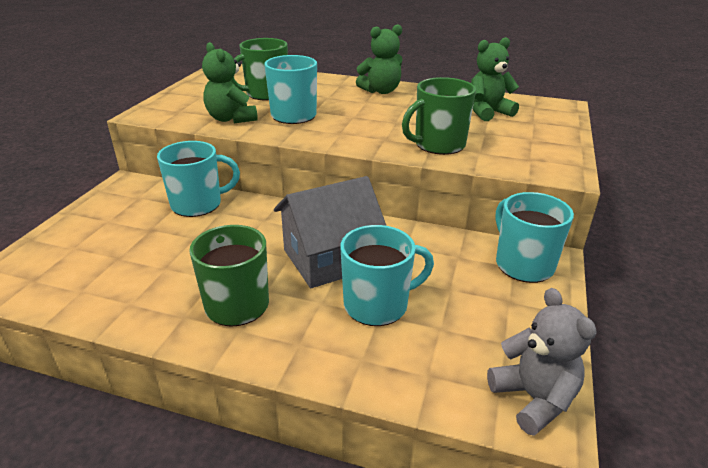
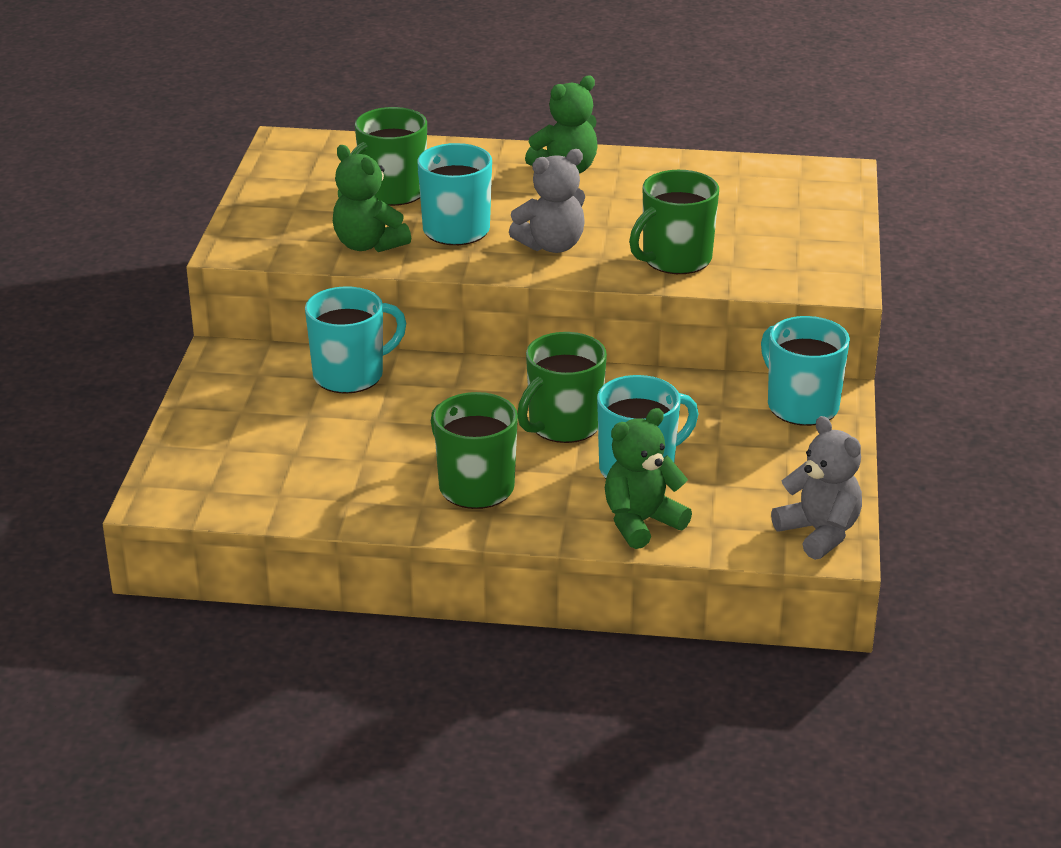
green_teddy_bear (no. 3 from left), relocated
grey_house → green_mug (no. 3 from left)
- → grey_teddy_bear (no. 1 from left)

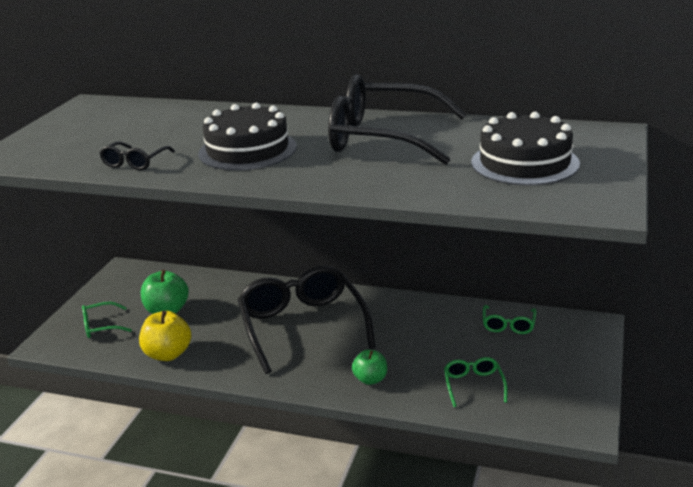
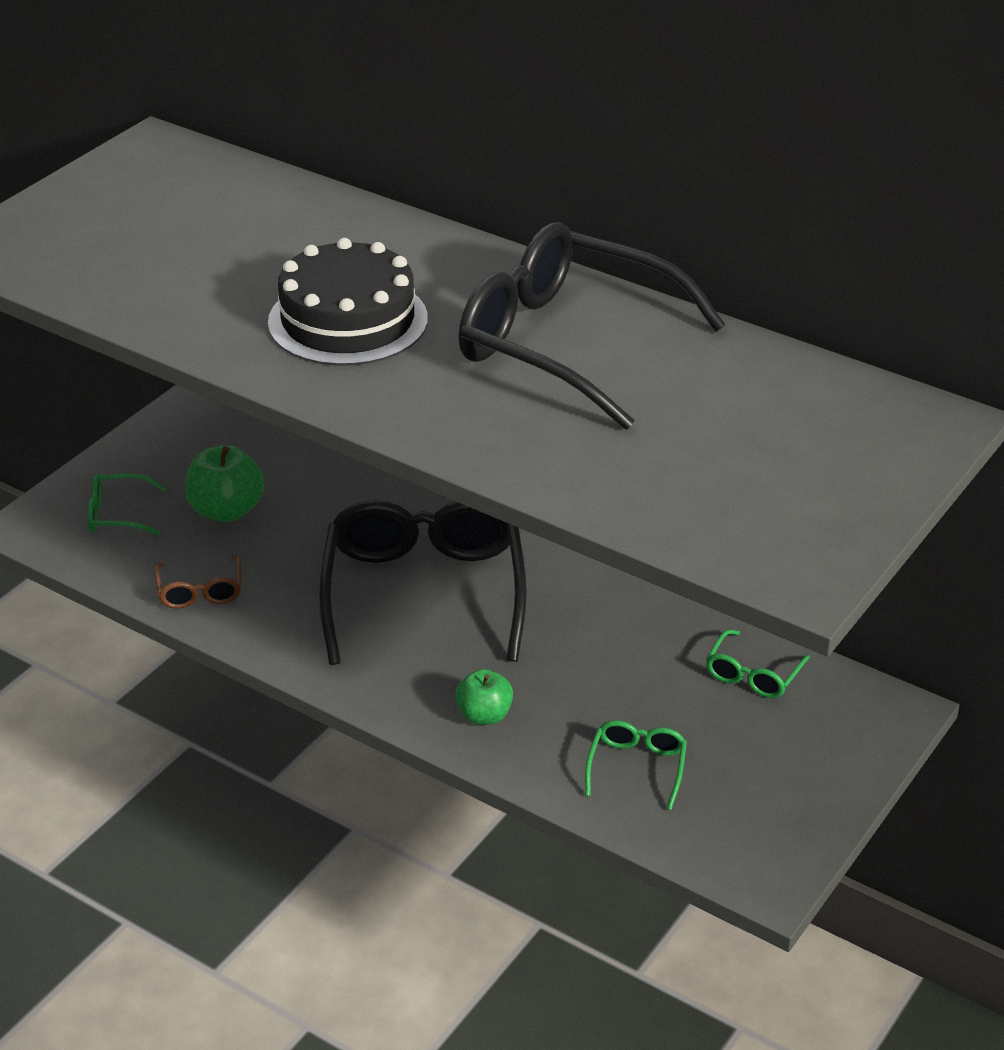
black_cake (no. 2 from left) → -
black_glasses (no. 1 from left) → -
yellow_apple → brown_glasses

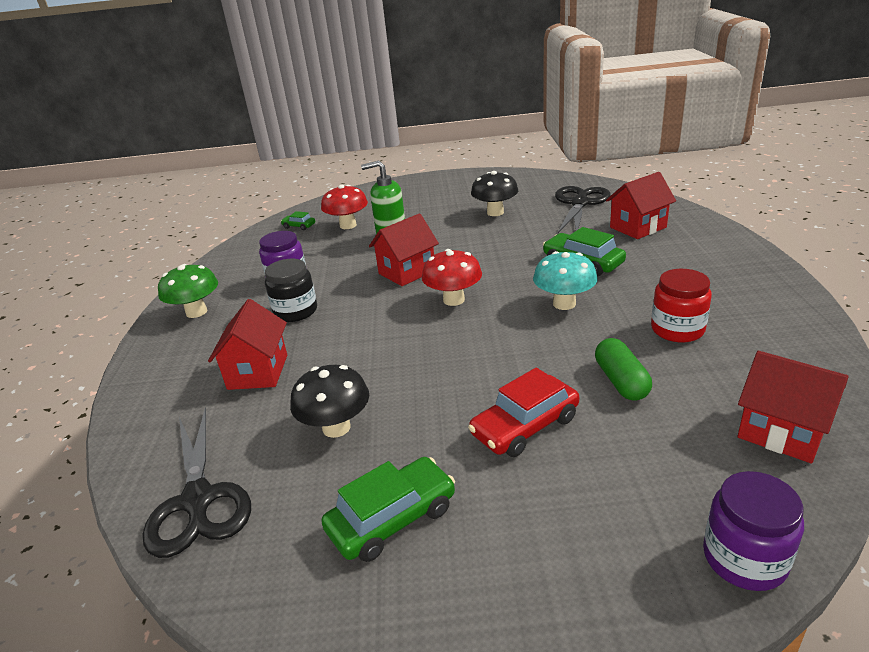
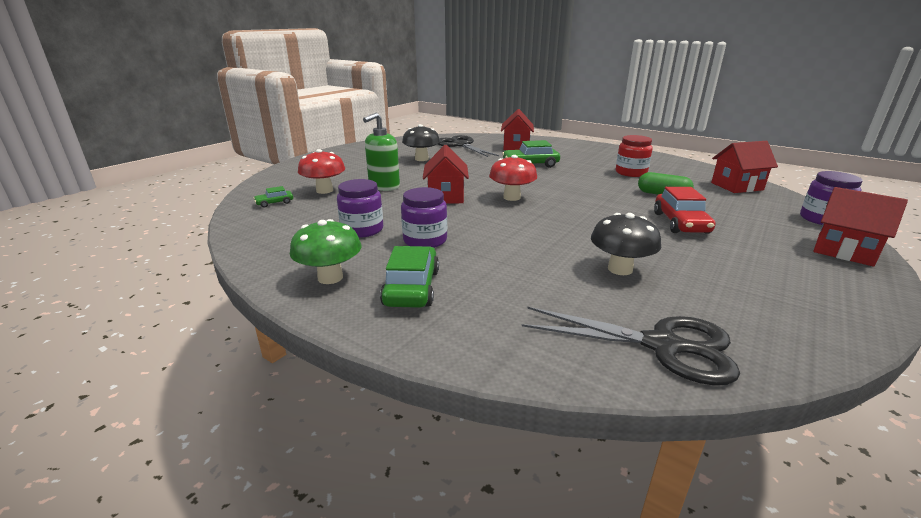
turquoise_mushroom → -
black_jar → purple_jar (no. 2 from left)
red_house (no. 1 from left in the first image) → red_house (no. 4 from left), relocated
green_car (no. 2 from left), relocated

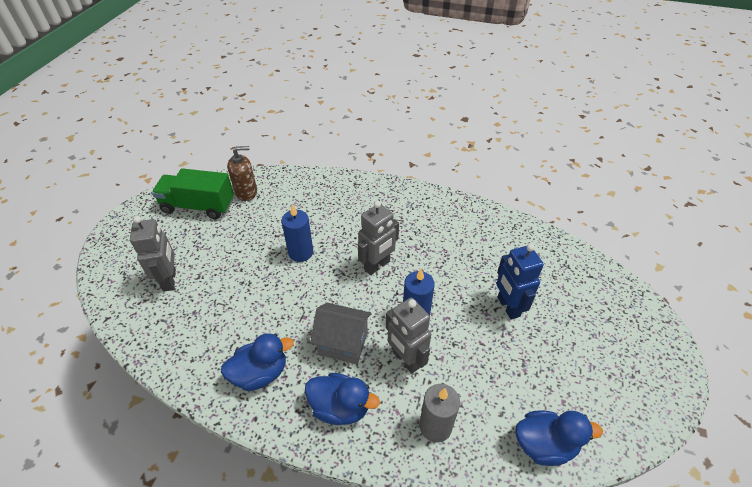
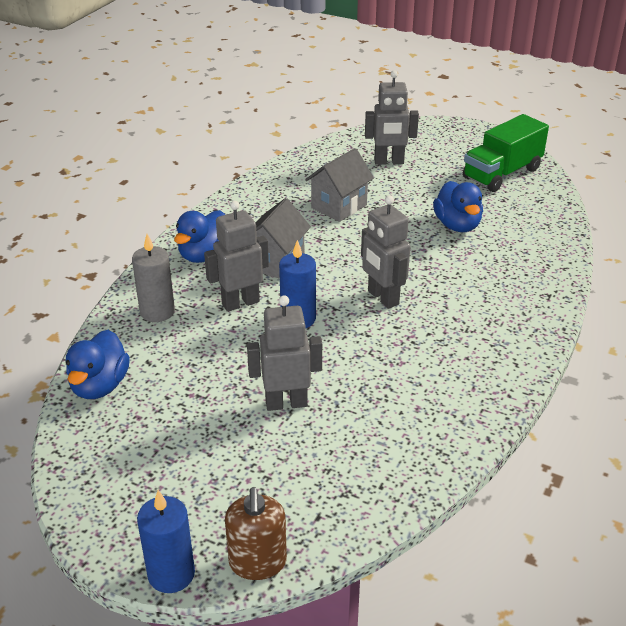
brown_soap_dispenser, relocated
green_truck, 150 degrees counterclockwise
blue_candle (no. 1 from left), relocated
blue_robot → grey_robot (no. 2 from left)
blue_duck (no. 1 from left in the first image) → blue_duck (no. 3 from left), relocated
- → grey_house (no. 2 from left)

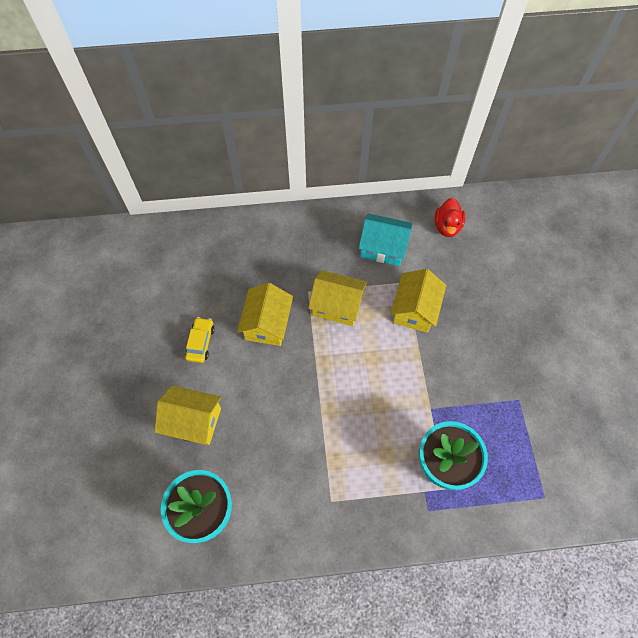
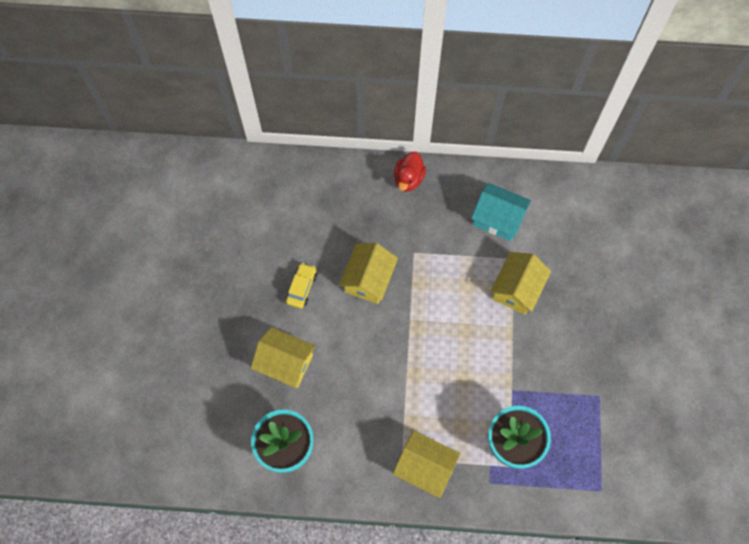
red_duck, relocated
yellow_house (no. 3 from left), relocated

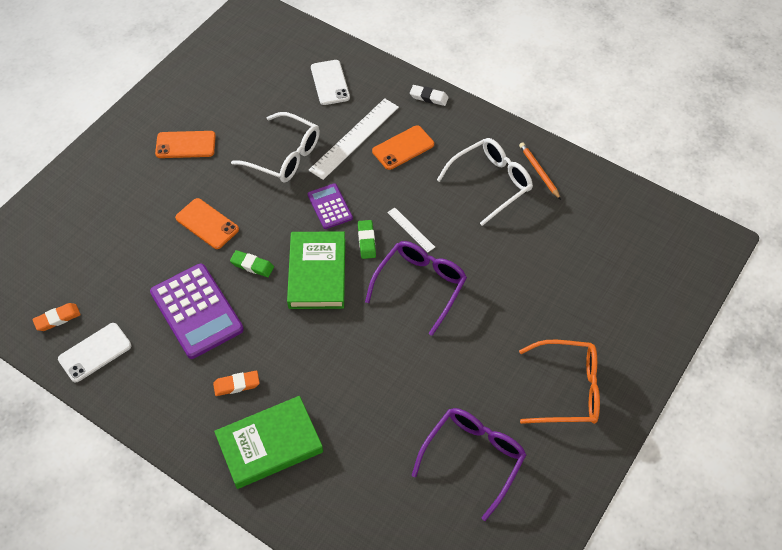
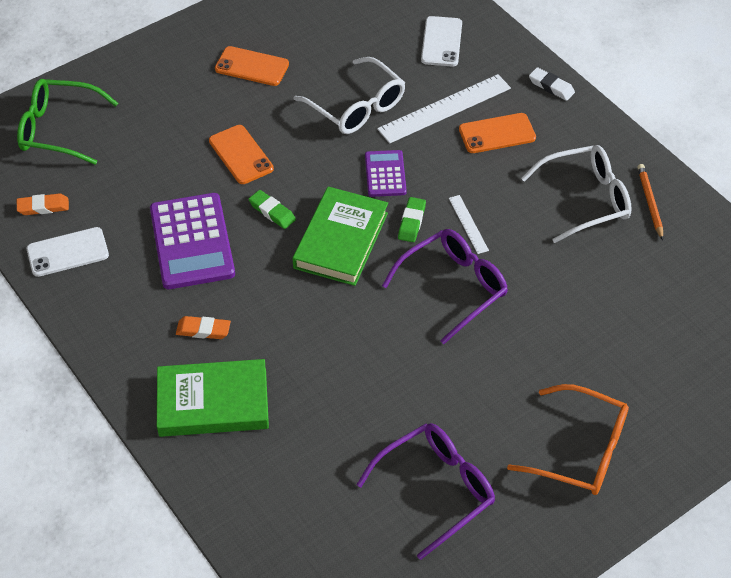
- → green_glasses

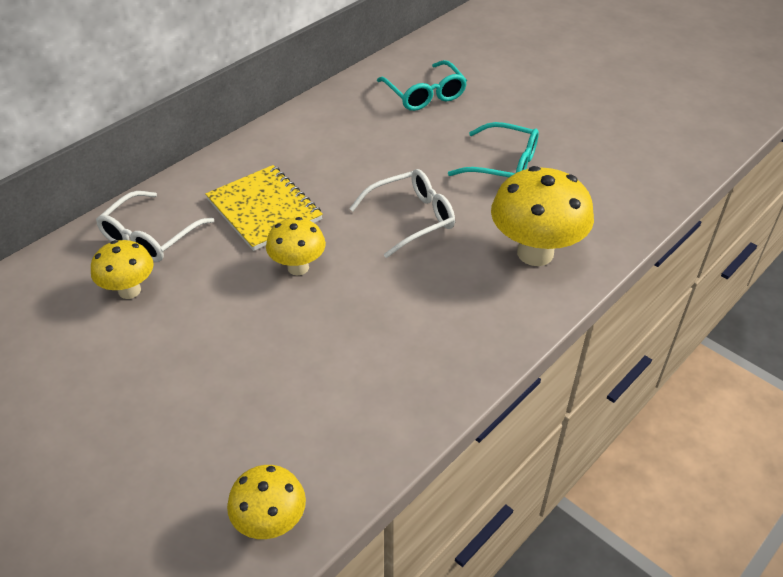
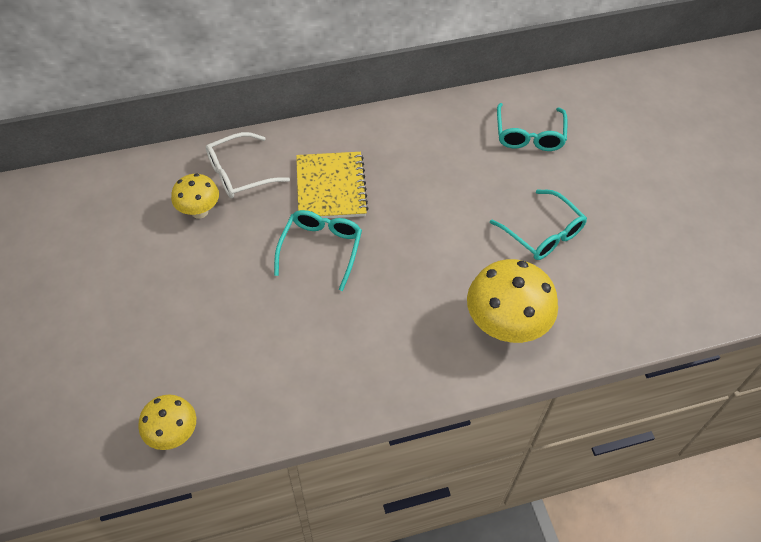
white_glasses (no. 2 from left) → -
yellow_mushroom (no. 3 from left) → turquoise_glasses (no. 1 from left)

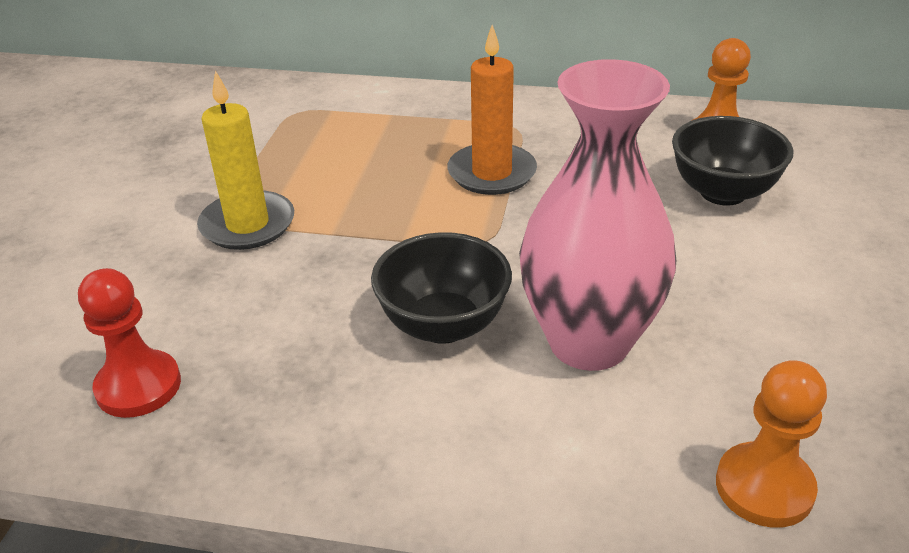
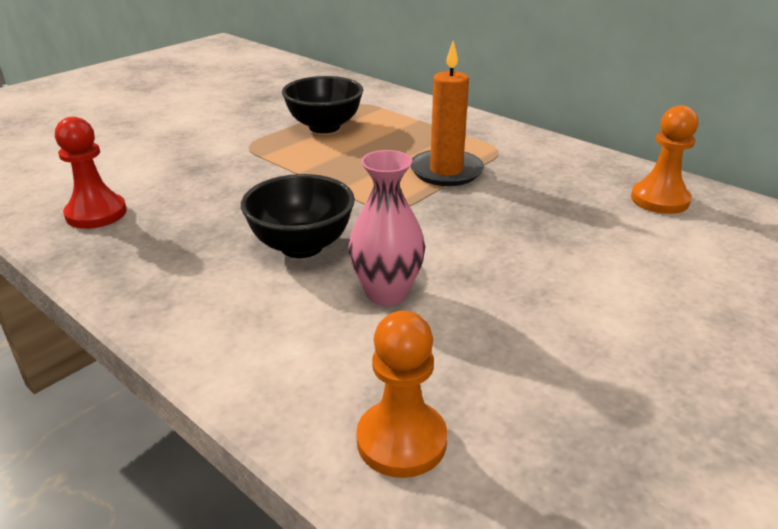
pink_vase, x0.59
yellow_candle → -
black_bowl (no. 2 from left), relocated

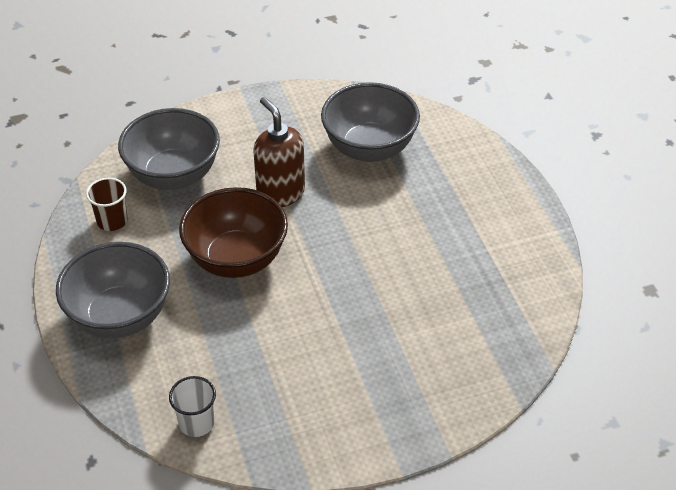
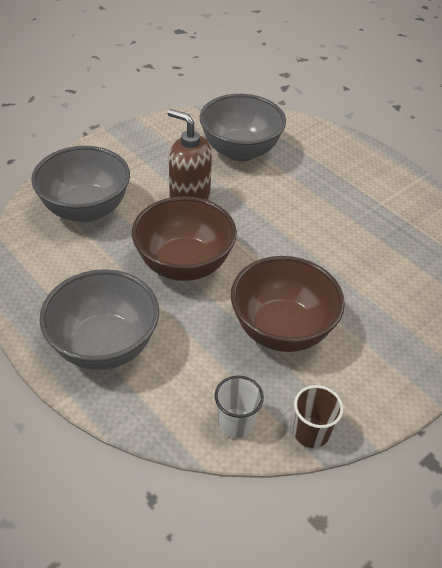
brown_cup, relocated
- → brown_bowl (no. 2 from left)

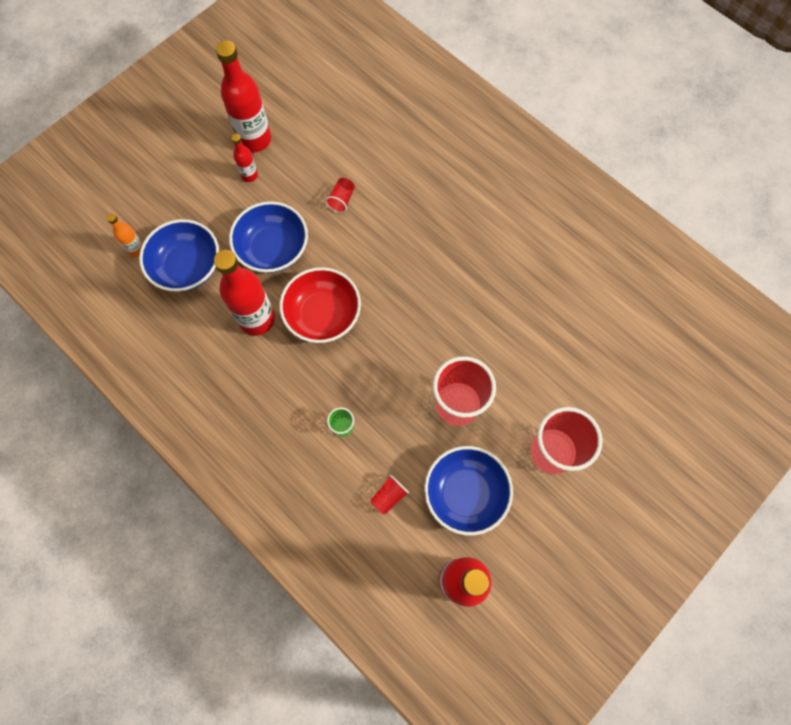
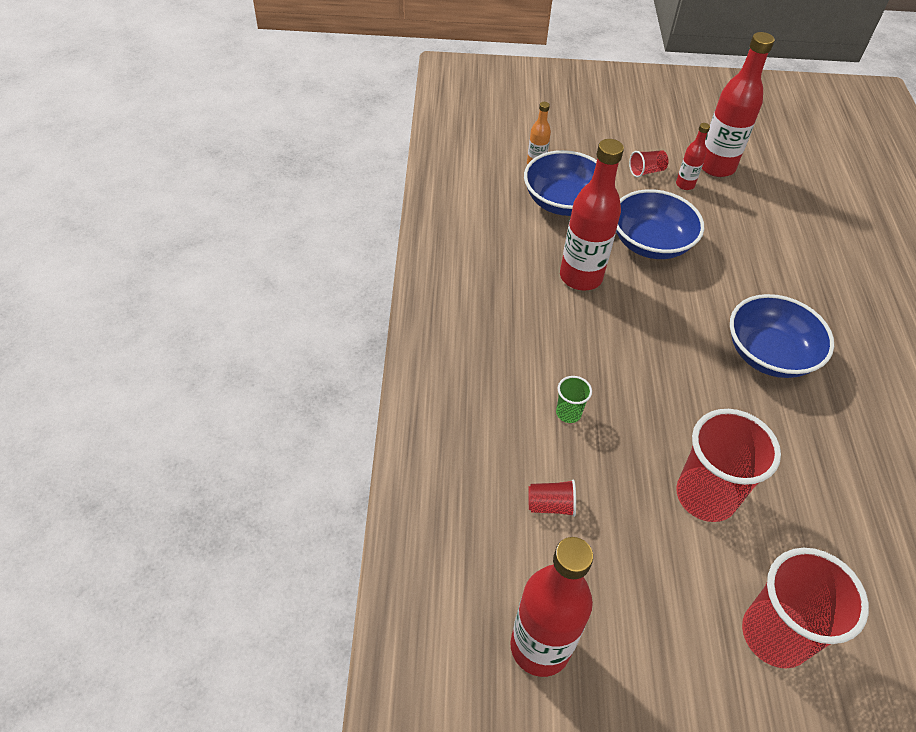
red_cup (no. 1 from left in the first image) → red_cup (no. 2 from left), relocated
red_bowl → -
blue_bowl (no. 3 from left), relocated

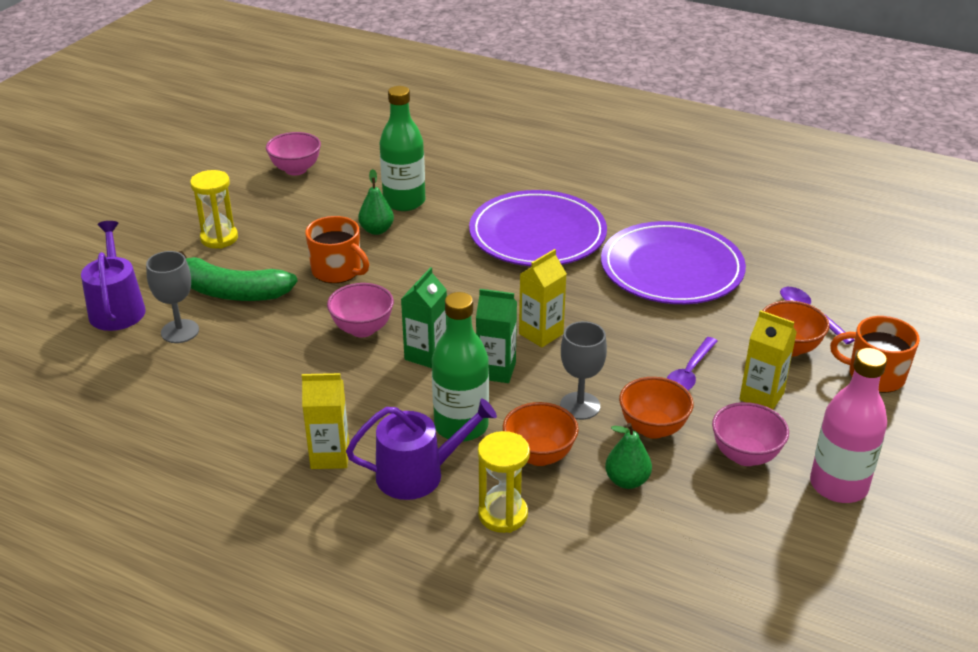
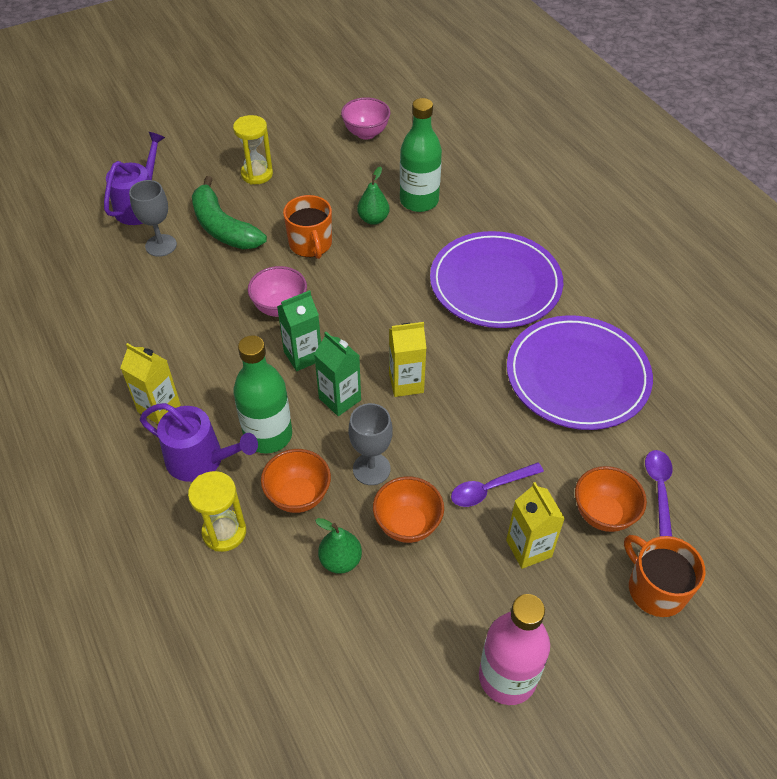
pink_bowl (no. 3 from left) → -

